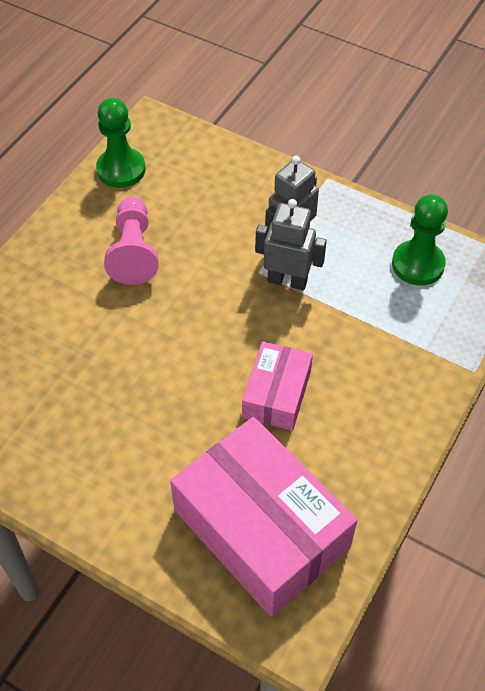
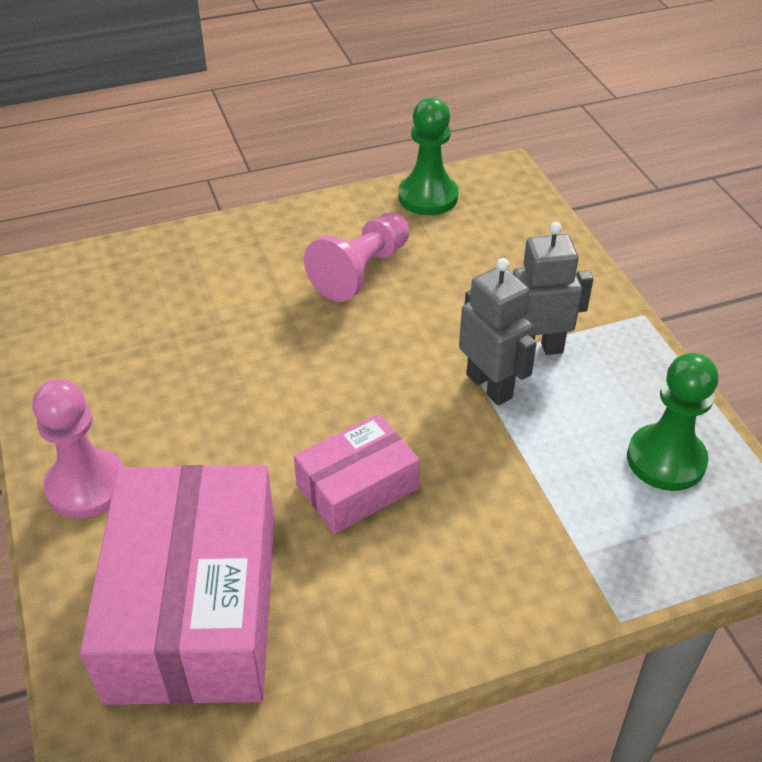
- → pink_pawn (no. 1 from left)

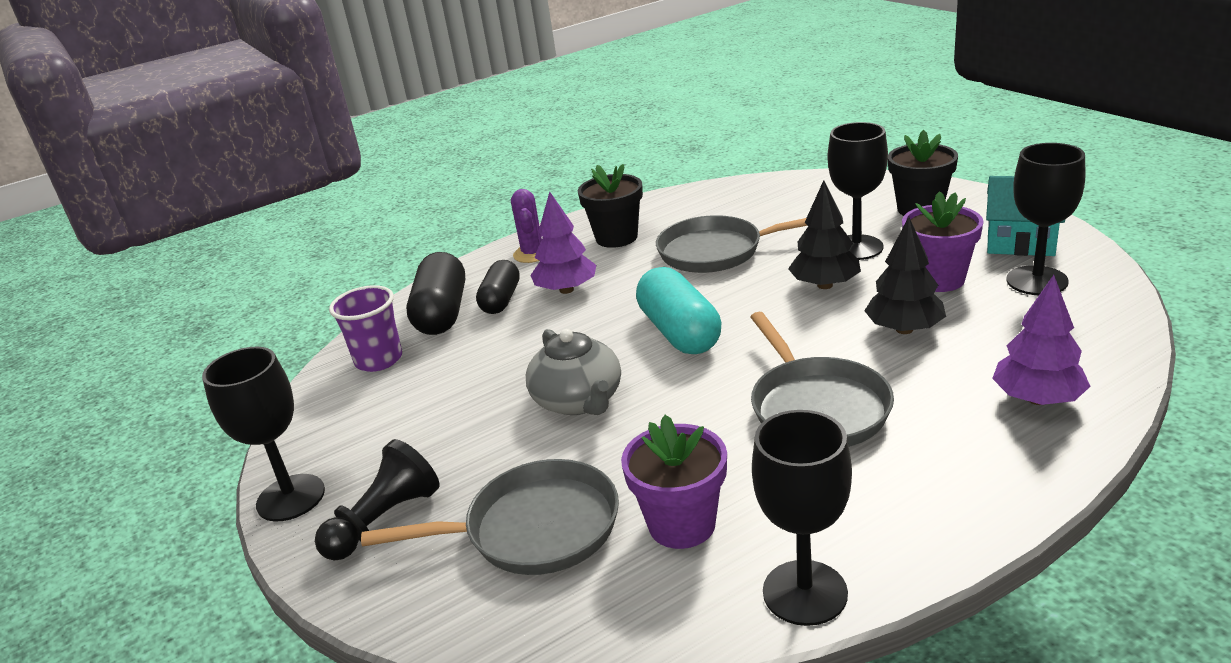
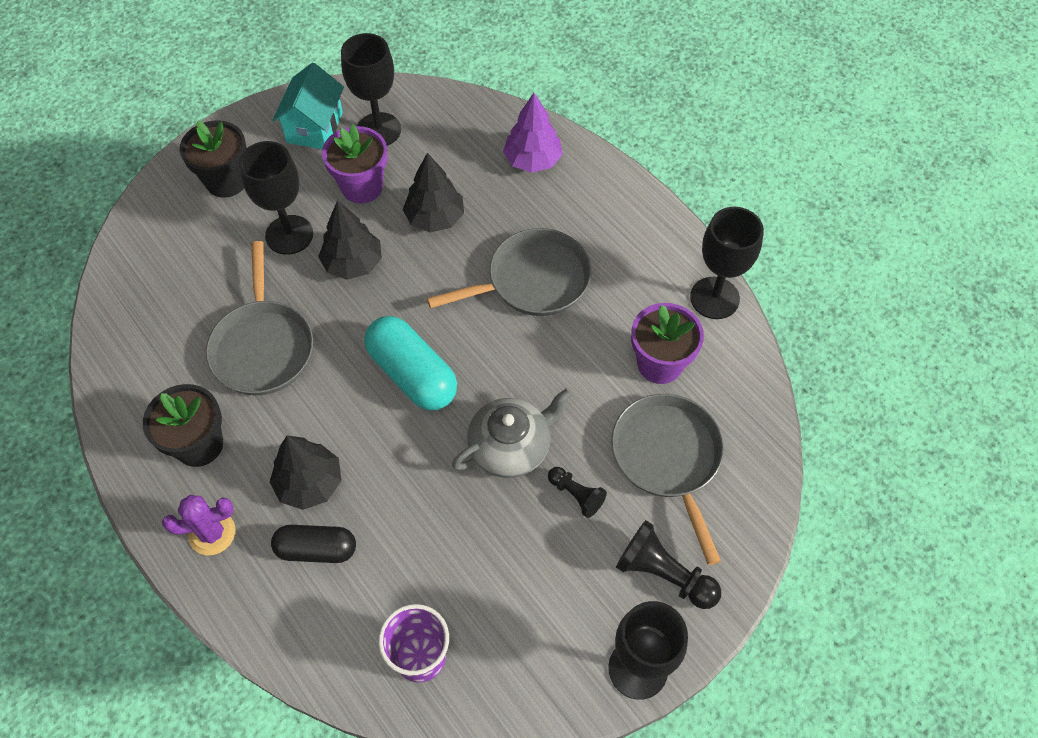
purple_tree (no. 1 from left) → black_tree (no. 1 from left)
black_capsule (no. 1 from left) → -
turquoise_capsule, 75 degrees clockwise
- → black_pawn (no. 1 from left)

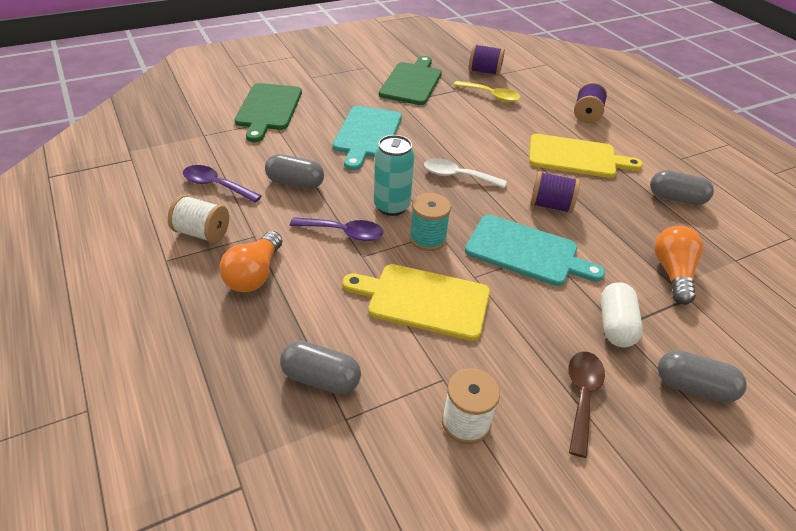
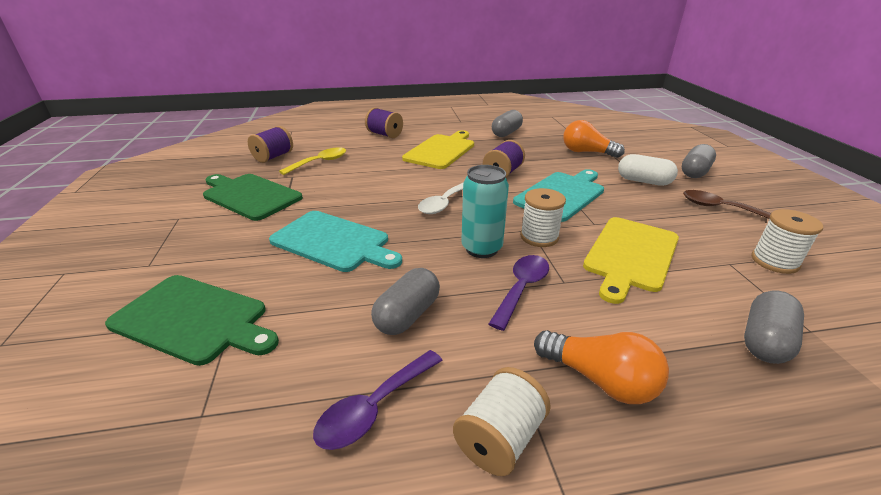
turquoise_spool → white_spool (no. 2 from left)

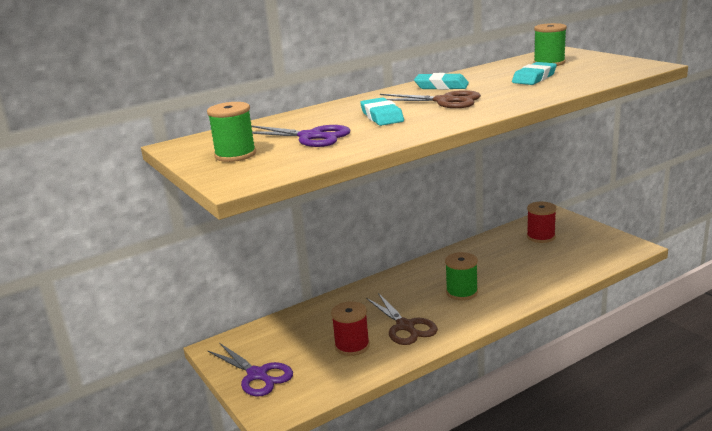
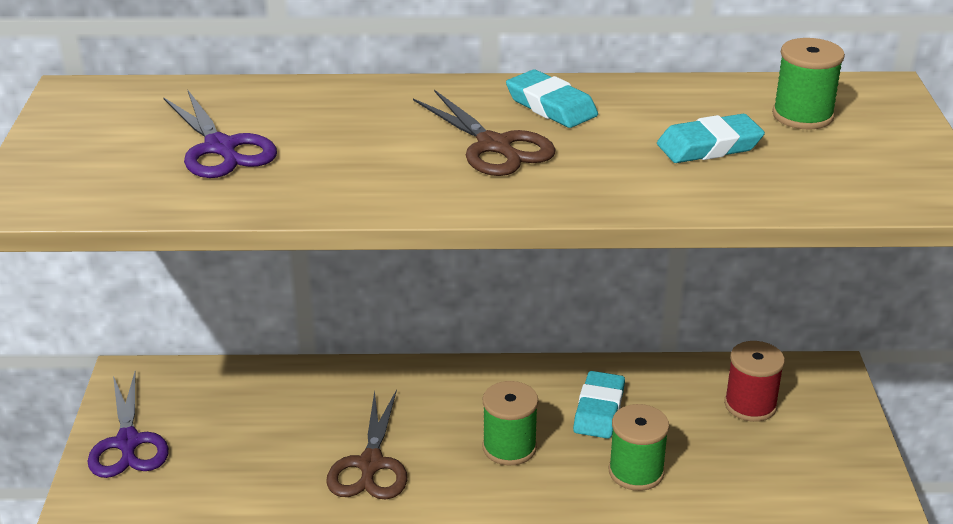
turquoise_eraser (no. 1 from left in the first image) → turquoise_eraser (no. 2 from left), relocated
green_spool (no. 1 from left in the first image) → green_spool (no. 2 from left), relocated
red_spool (no. 1 from left) → -

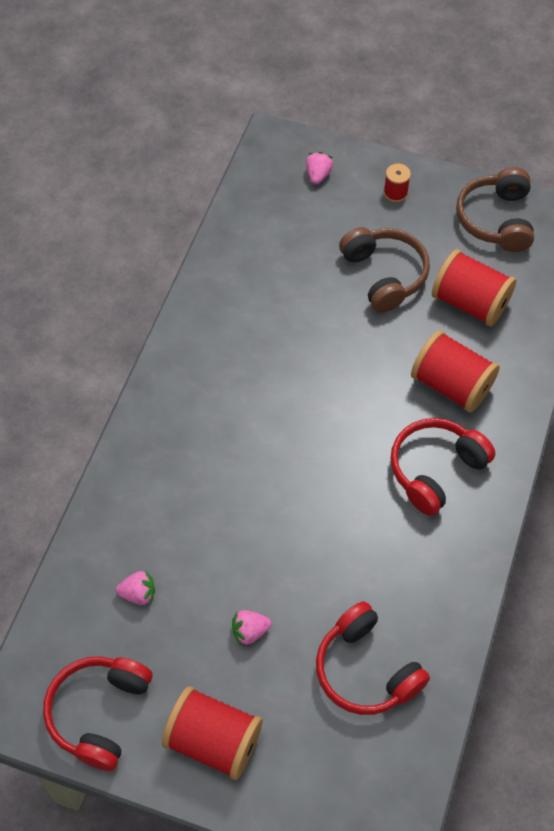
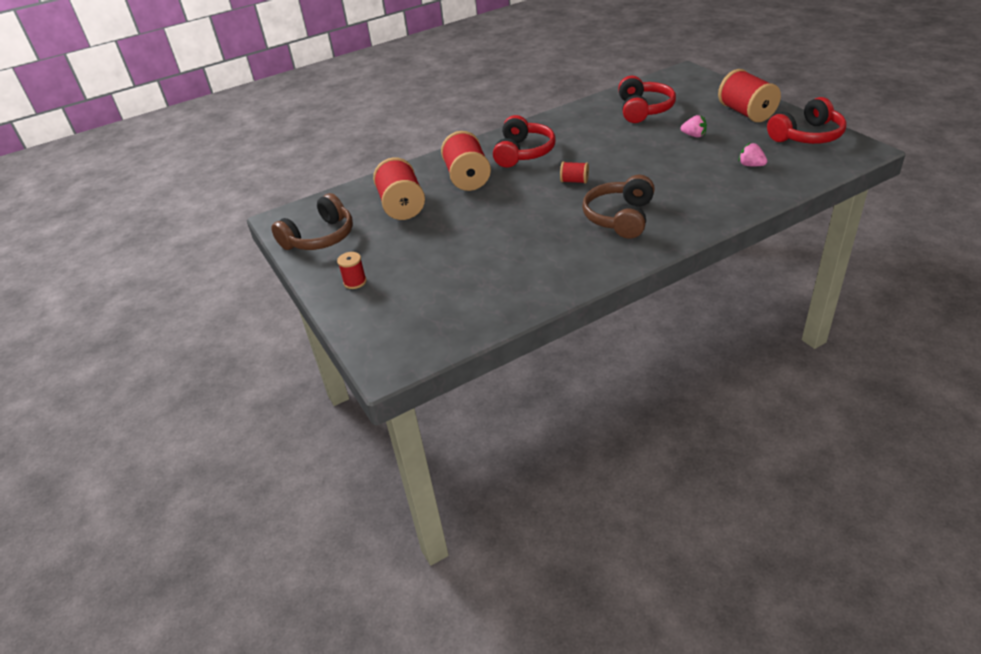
pink_strawberry (no. 3 from left) → -
brown_headphones (no. 1 from left in the first image) → brown_headphones (no. 2 from left), relocated
red_headphones (no. 3 from left in the first image) → red_headphones (no. 1 from left), 75 degrees counterclockwise
- → red_spool (no. 4 from left)

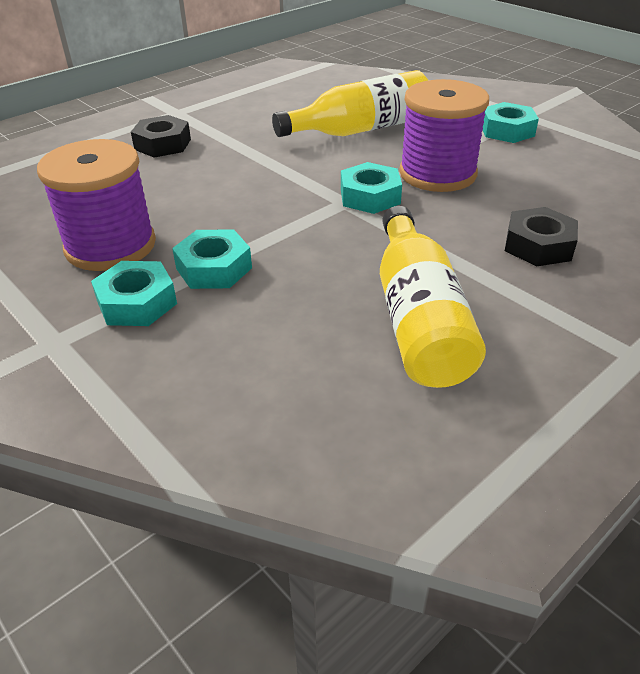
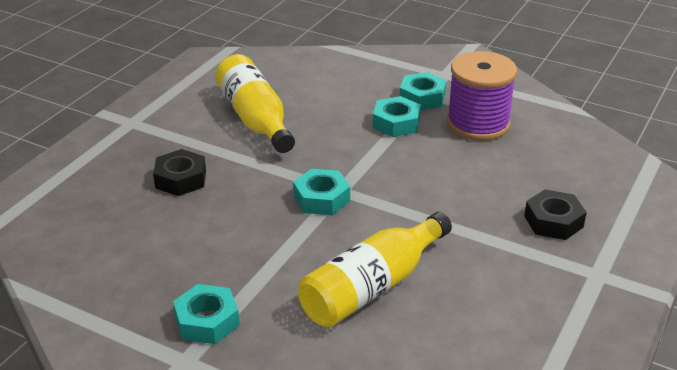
purple_spool (no. 2 from left) → -

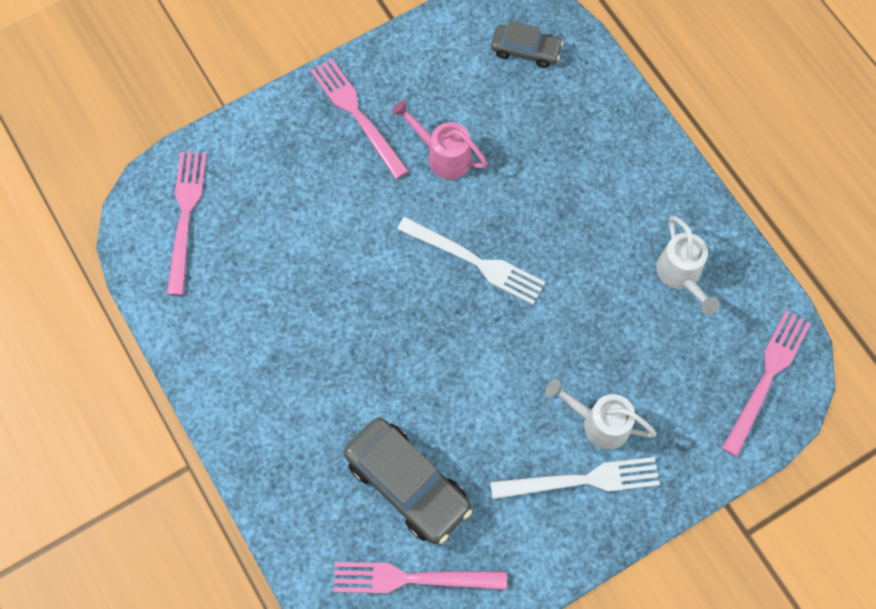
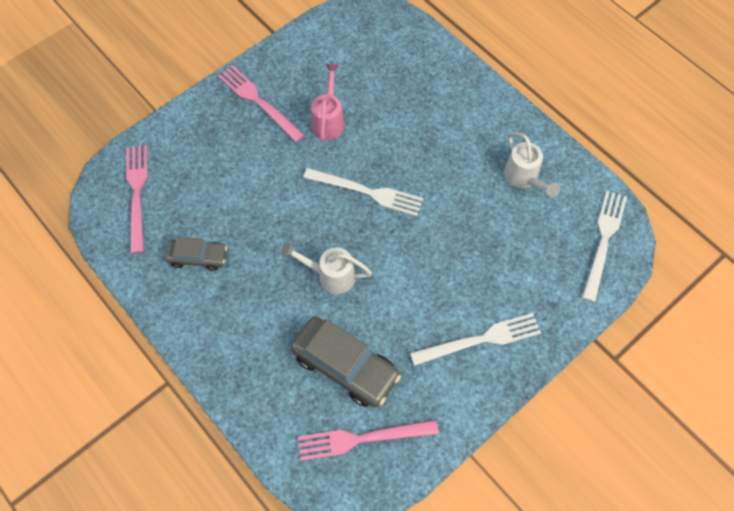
grey_car (no. 2 from left in the first image) → grey_car (no. 1 from left), relocated
pink_watering_can, 75 degrees clockwise
pink_fork (no. 4 from left) → white_fork (no. 3 from left)
white_watering_can (no. 1 from left), relocated

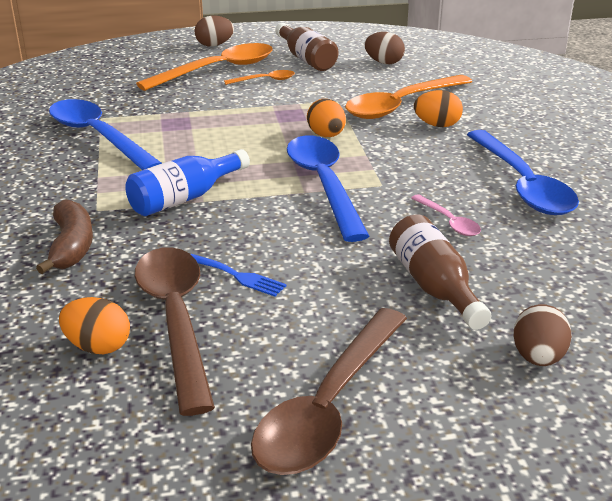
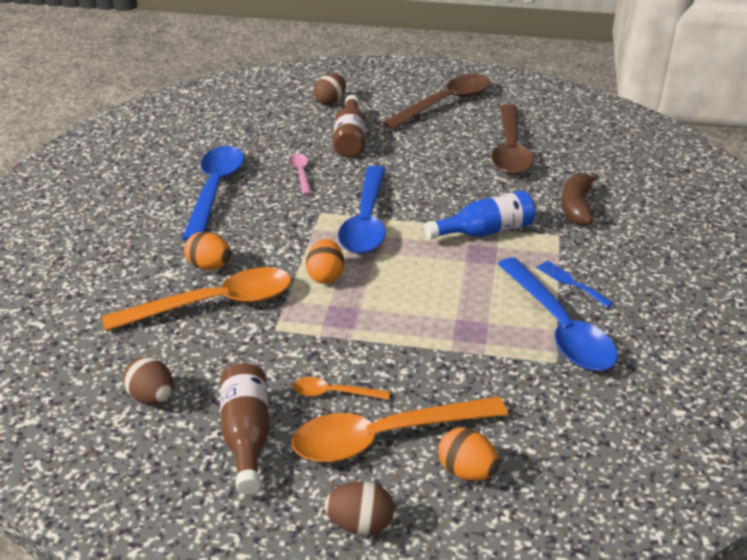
blue_fork, relocated
orange_egg (no. 1 from left in the first image) → orange_egg (no. 3 from left), relocated

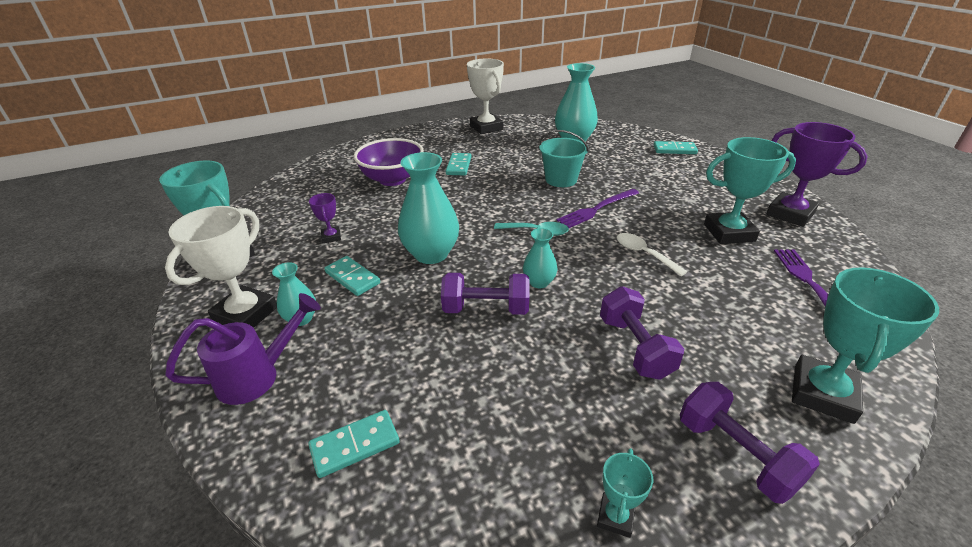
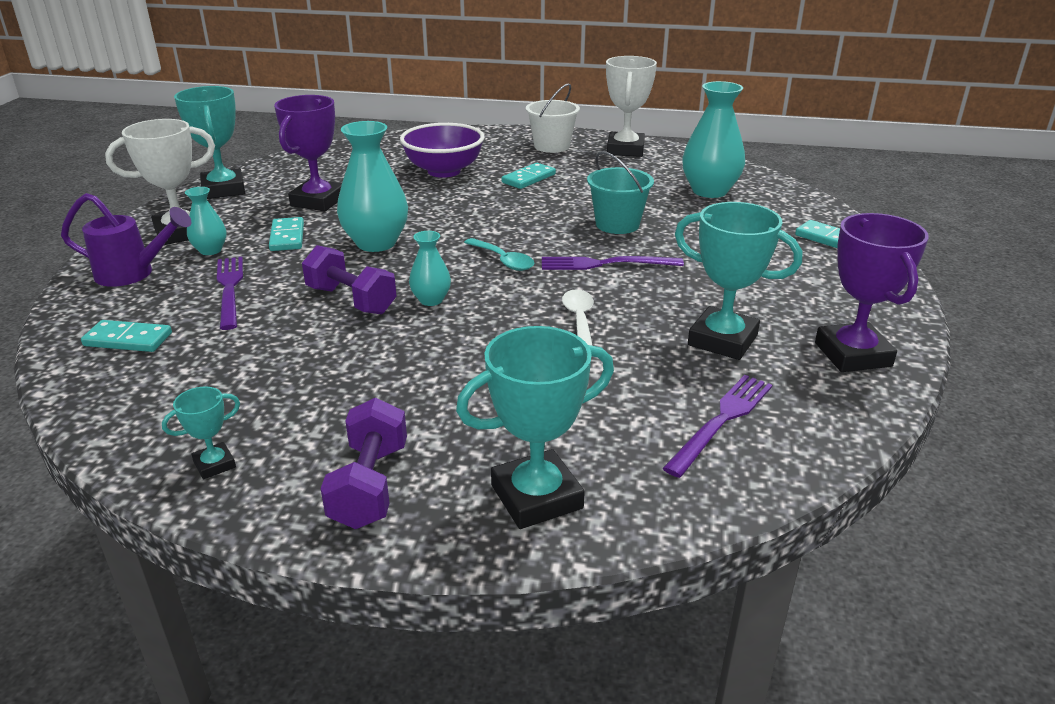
purple_trophy (no. 1 from left), x2.04
purple_dumbbell (no. 2 from left) → -
- → white_bucket
- → purple_fork (no. 1 from left)

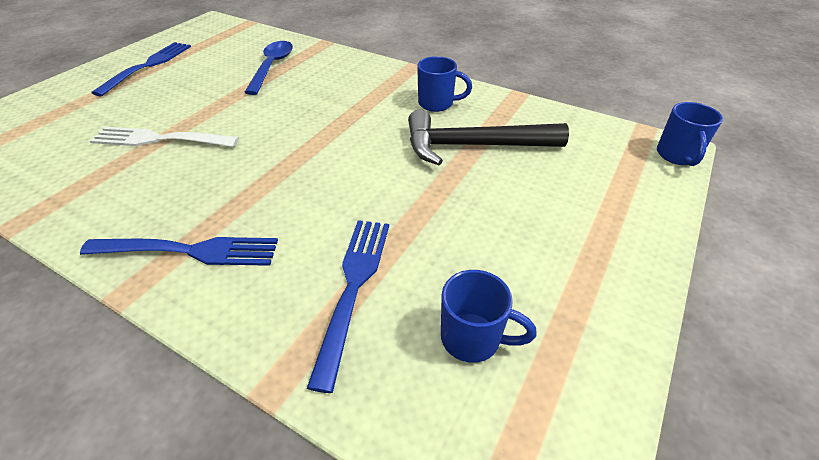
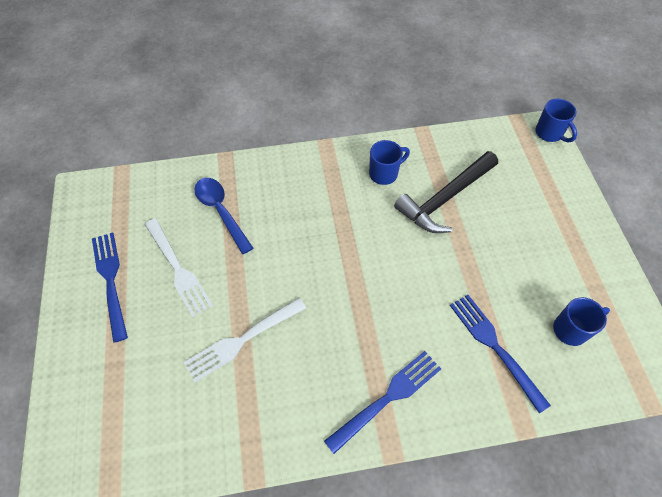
- → white_fork (no. 1 from left)

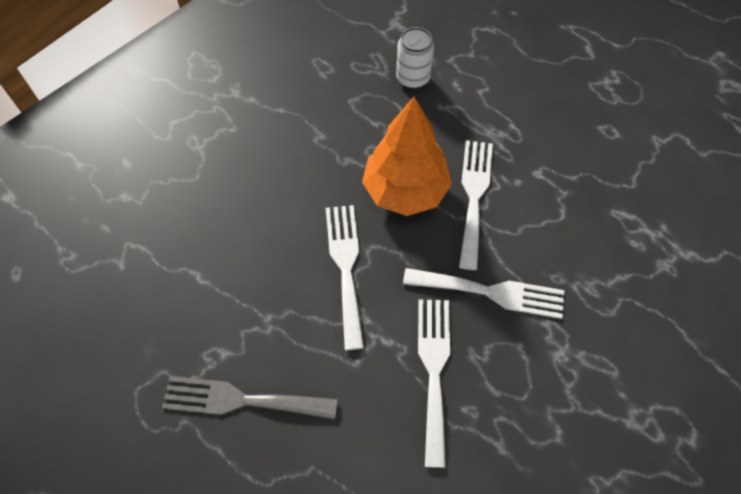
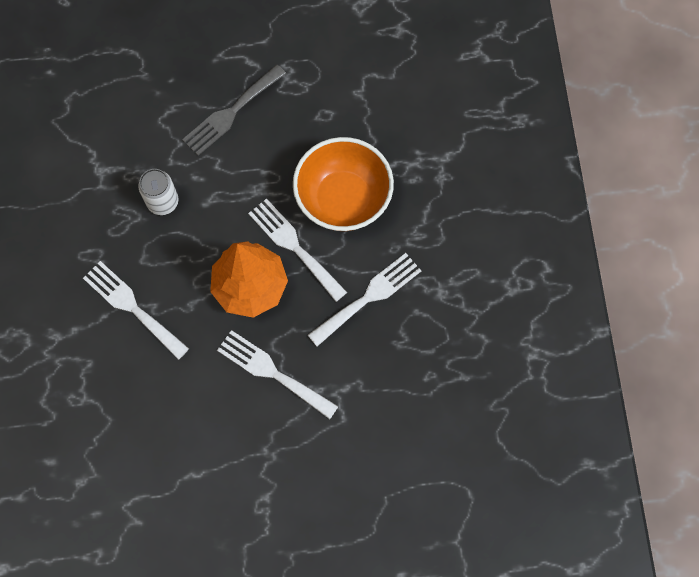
white_fork (no. 2 from left in the first image) → white_fork (no. 1 from left), relocated
grey_fork, relocated
- → orange_bowl

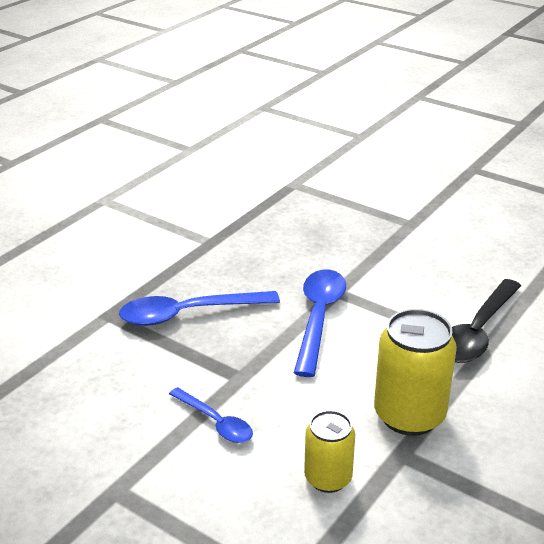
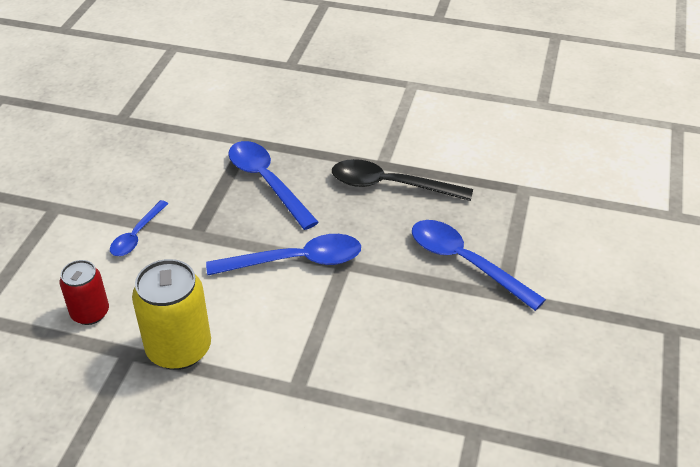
black_spoon, relocated
yellow_can (no. 1 from left) → red_can
- → blue_spoon (no. 4 from left)

